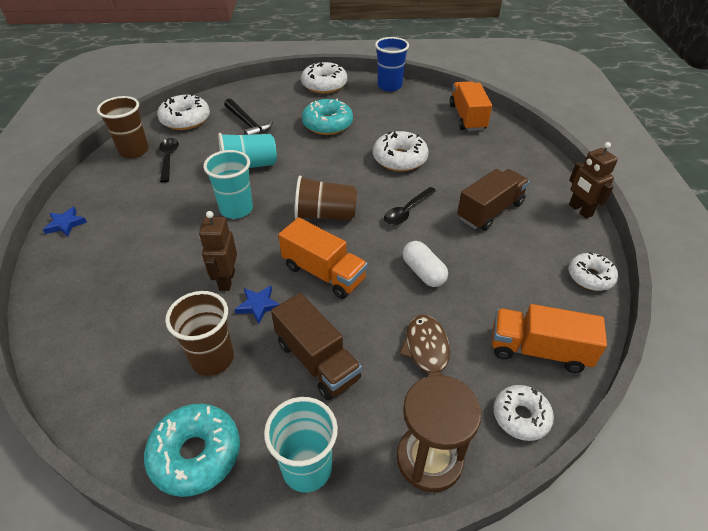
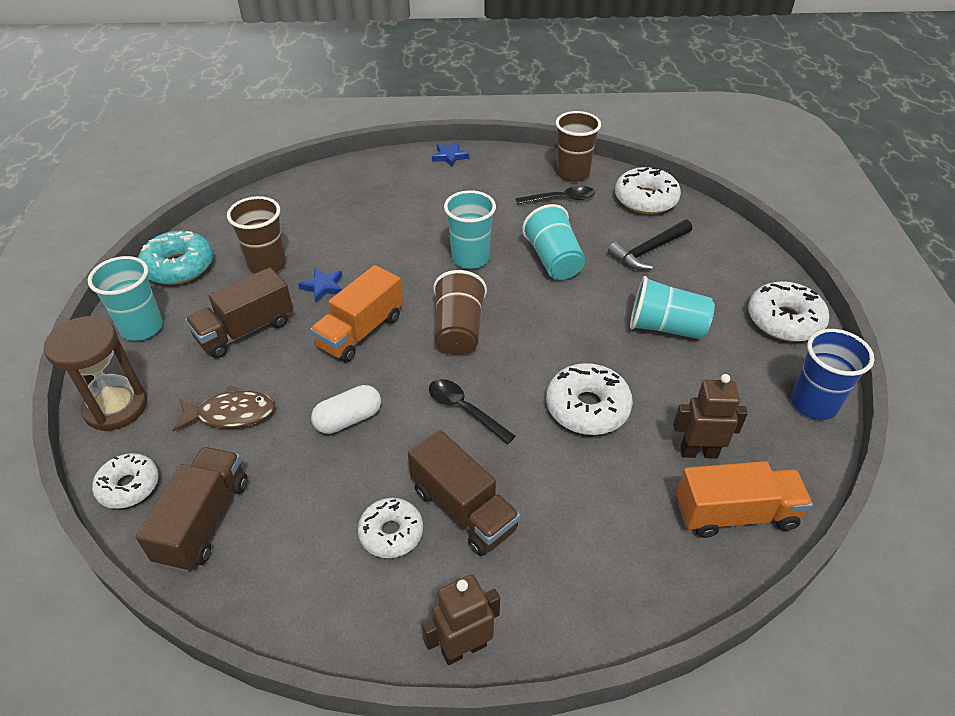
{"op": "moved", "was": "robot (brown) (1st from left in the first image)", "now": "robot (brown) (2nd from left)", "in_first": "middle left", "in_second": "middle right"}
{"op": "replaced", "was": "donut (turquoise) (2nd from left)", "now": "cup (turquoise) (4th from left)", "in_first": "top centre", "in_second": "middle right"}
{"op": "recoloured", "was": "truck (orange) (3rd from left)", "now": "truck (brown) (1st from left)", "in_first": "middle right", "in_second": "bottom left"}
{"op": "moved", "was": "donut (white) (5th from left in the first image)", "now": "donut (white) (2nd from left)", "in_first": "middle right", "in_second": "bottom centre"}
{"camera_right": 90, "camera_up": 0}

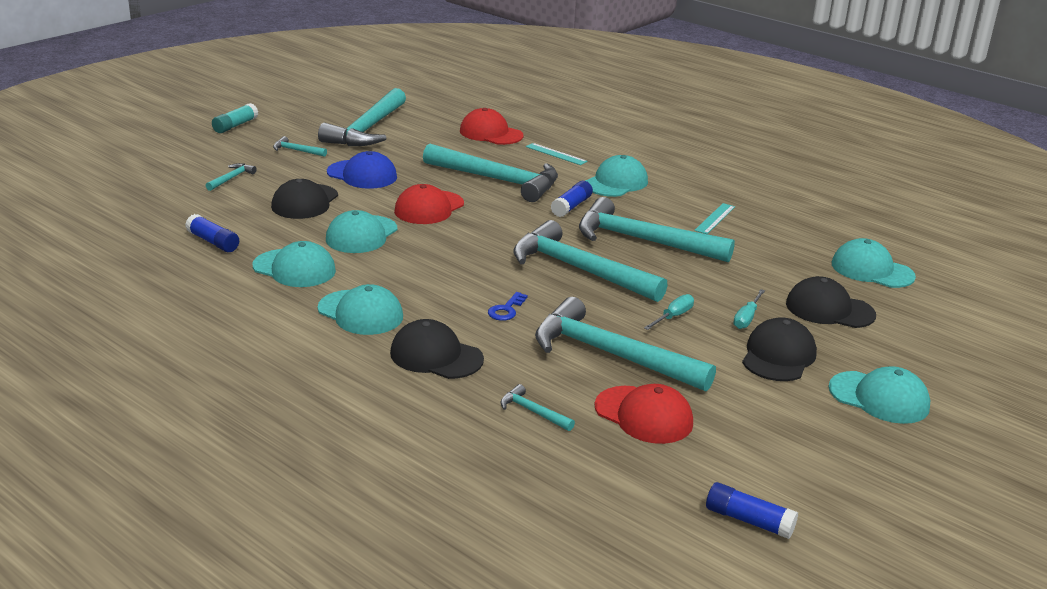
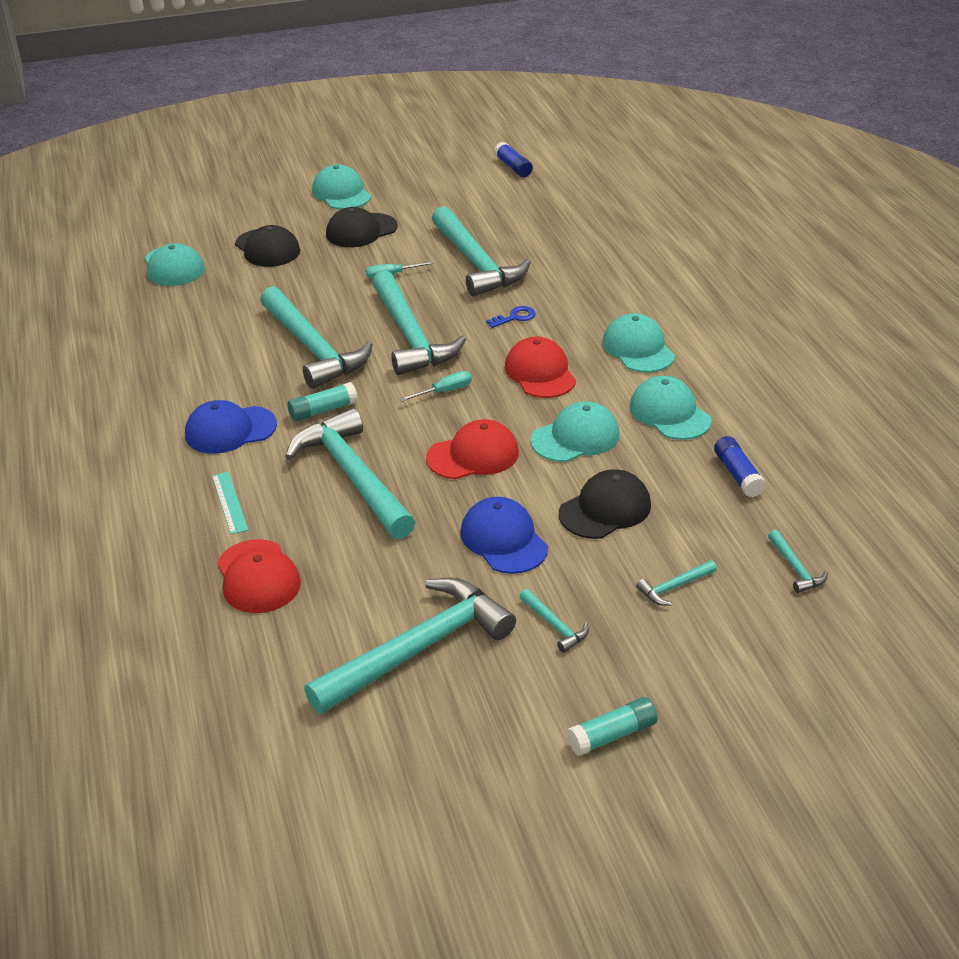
{"op": "removed", "was": "cap (black) (2nd from left)", "in_first": "centre"}
{"op": "moved", "was": "hammer (turquoise) (5th from left in the first image)", "now": "hammer (turquoise) (8th from left)", "in_first": "bottom centre", "in_second": "middle right"}
{"op": "recoloured", "was": "glue stick (blue) (2nd from left)", "now": "glue stick (turquoise) (1st from left)", "in_first": "centre", "in_second": "centre"}
{"op": "recoloured", "was": "cap (turquoise) (4th from left)", "now": "cap (blue) (1st from left)", "in_first": "top centre", "in_second": "middle left"}
{"op": "moved", "was": "cap (red) (3rd from left)", "in_first": "bottom centre", "in_second": "centre"}
{"op": "removed", "was": "ruler (turquoise) (2nd from left)", "in_first": "middle right"}
{"op": "moved", "was": "screwdriver (turquoise) (2nd from left)", "in_first": "middle right", "in_second": "centre"}
{"camera_right": -145, "camera_up": 10}

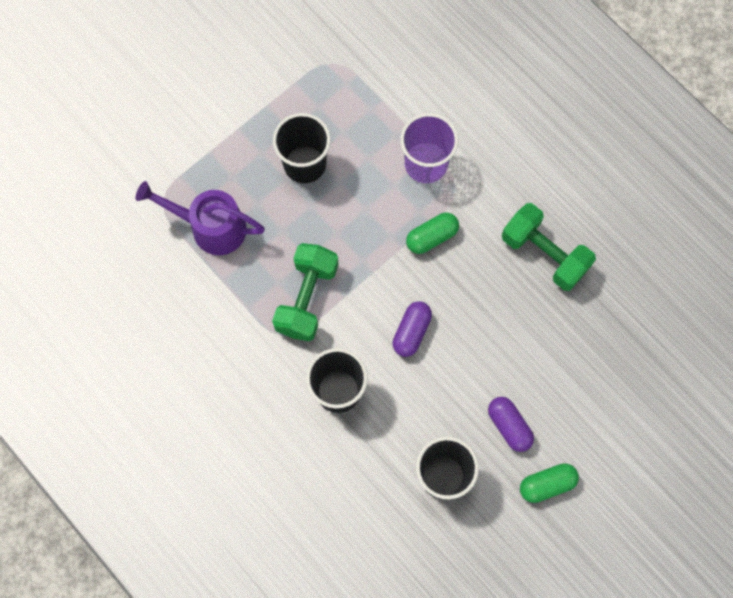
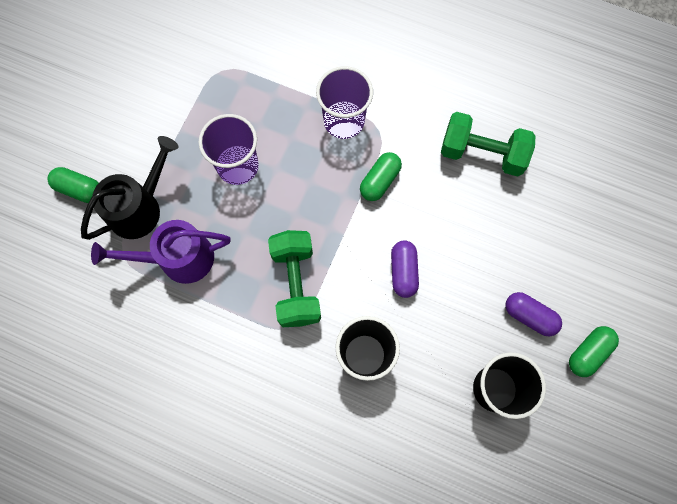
{"op": "recoloured", "was": "cup (black) (1st from left)", "now": "cup (purple) (1st from left)", "in_first": "top centre", "in_second": "top centre"}
{"op": "added", "now": "capsule (green) (1st from left)", "in_second": "middle left"}
{"op": "added", "now": "watering can (black)", "in_second": "middle left"}
{"camera_right": -25, "camera_up": 0}

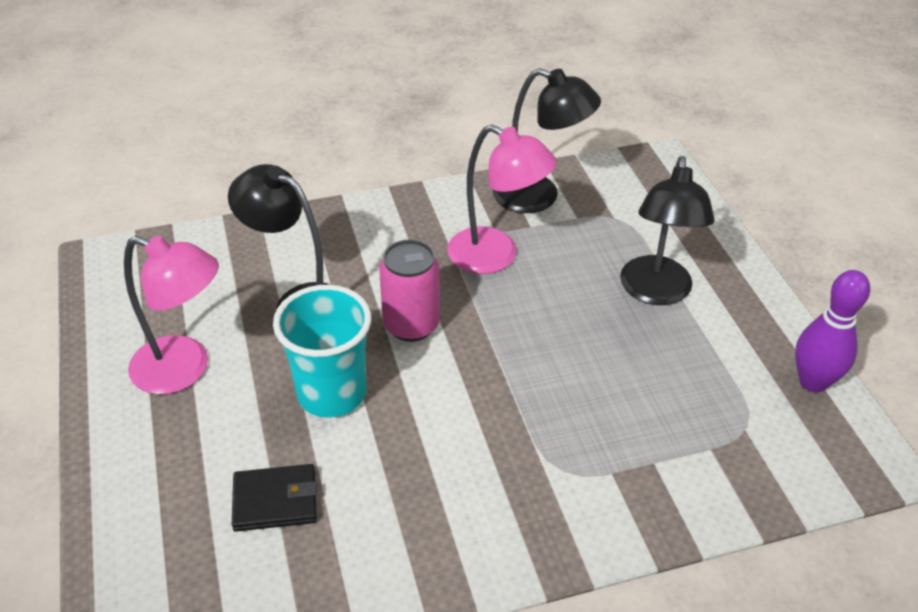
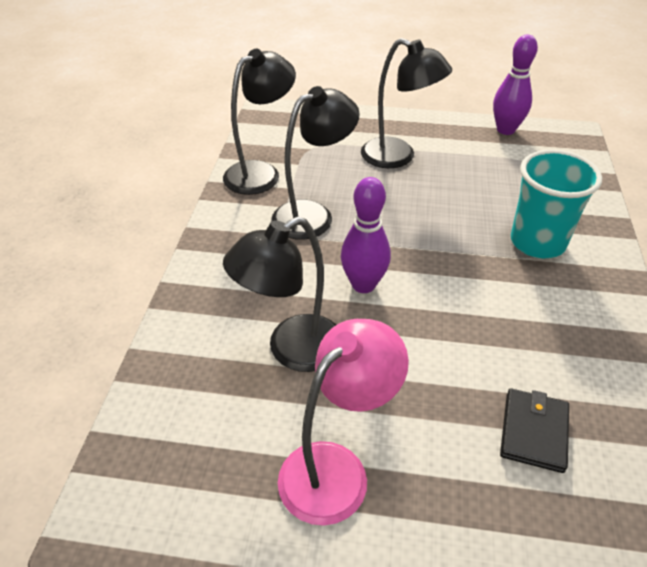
{"op": "moved", "was": "cup (turquoise)", "in_first": "centre", "in_second": "middle right"}
{"op": "replaced", "was": "can (pink)", "now": "bowling pin (purple) (1st from left)", "in_first": "centre", "in_second": "centre"}
{"op": "recoloured", "was": "lamp (pink) (2nd from left)", "now": "lamp (black) (3rd from left)", "in_first": "top centre", "in_second": "top centre"}
{"camera_right": -65, "camera_up": 0}

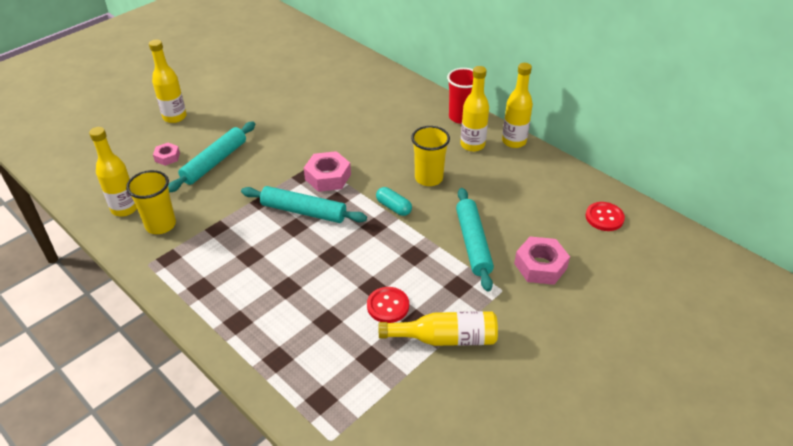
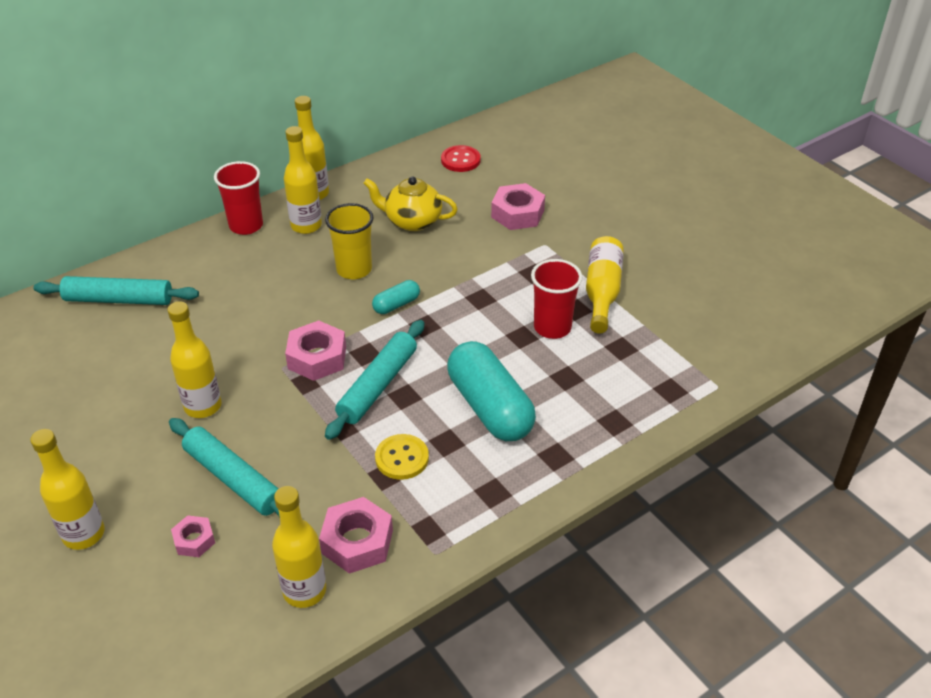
{"op": "replaced", "was": "cup (yellow) (1st from left)", "now": "nut (pink) (3rd from left)", "in_first": "middle left", "in_second": "bottom centre"}
{"op": "replaced", "was": "button (red) (1st from left)", "now": "cup (red) (2nd from left)", "in_first": "bottom centre", "in_second": "centre"}
{"op": "moved", "was": "rolling pin (turquoise) (3rd from left in the first image)", "now": "rolling pin (turquoise) (1st from left)", "in_first": "centre", "in_second": "middle left"}
{"op": "added", "now": "bottle (yellow) (2nd from left)", "in_second": "middle left"}
{"op": "added", "now": "teapot (yellow)", "in_second": "top centre"}
{"op": "added", "now": "button (yellow)", "in_second": "centre"}
{"op": "added", "now": "capsule (turquoise) (2nd from left)", "in_second": "centre"}
{"camera_right": -80, "camera_up": 0}

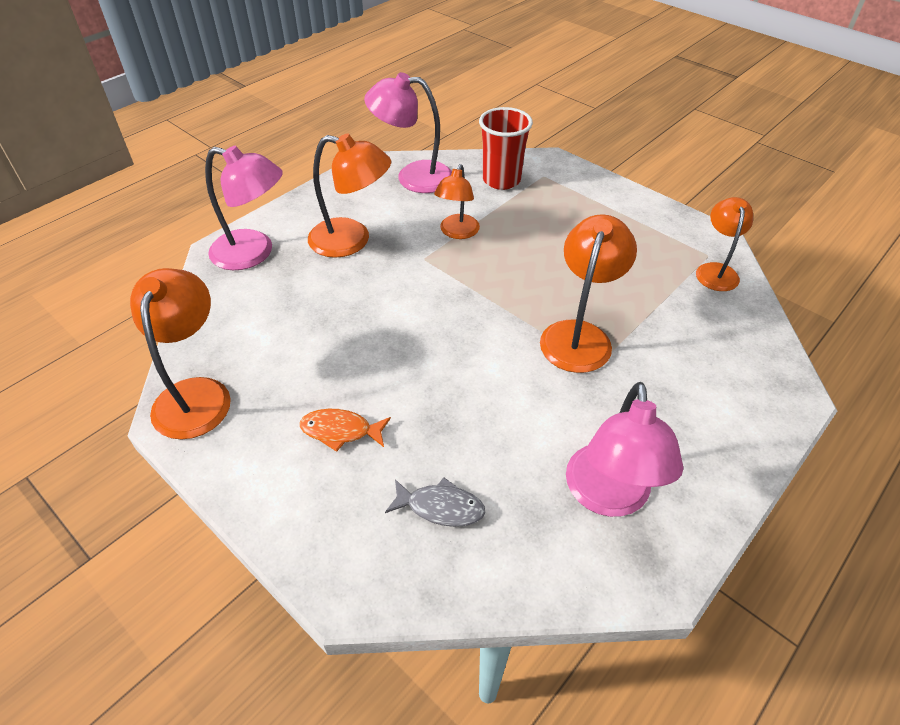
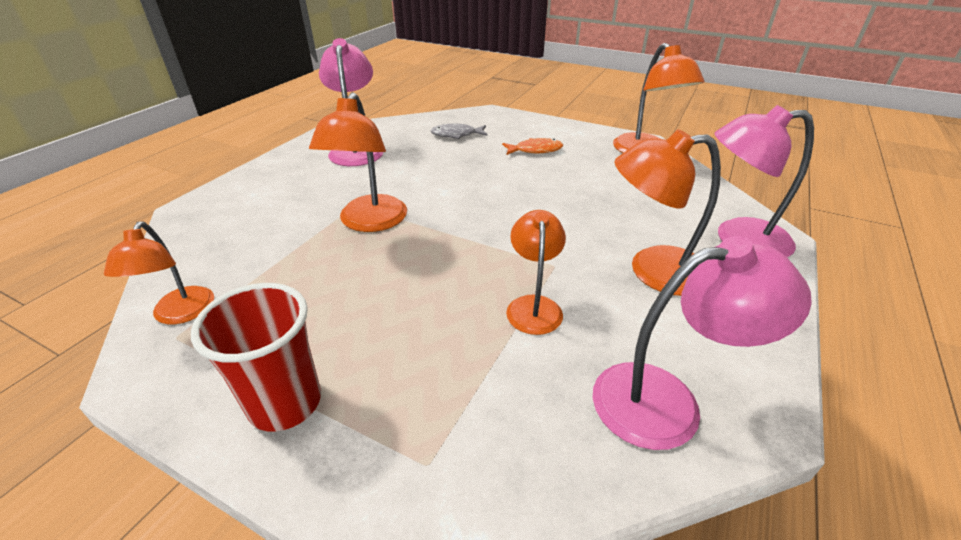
{"op": "moved", "was": "cup (red)", "in_first": "top centre", "in_second": "middle left"}
{"camera_right": 165, "camera_up": -10}

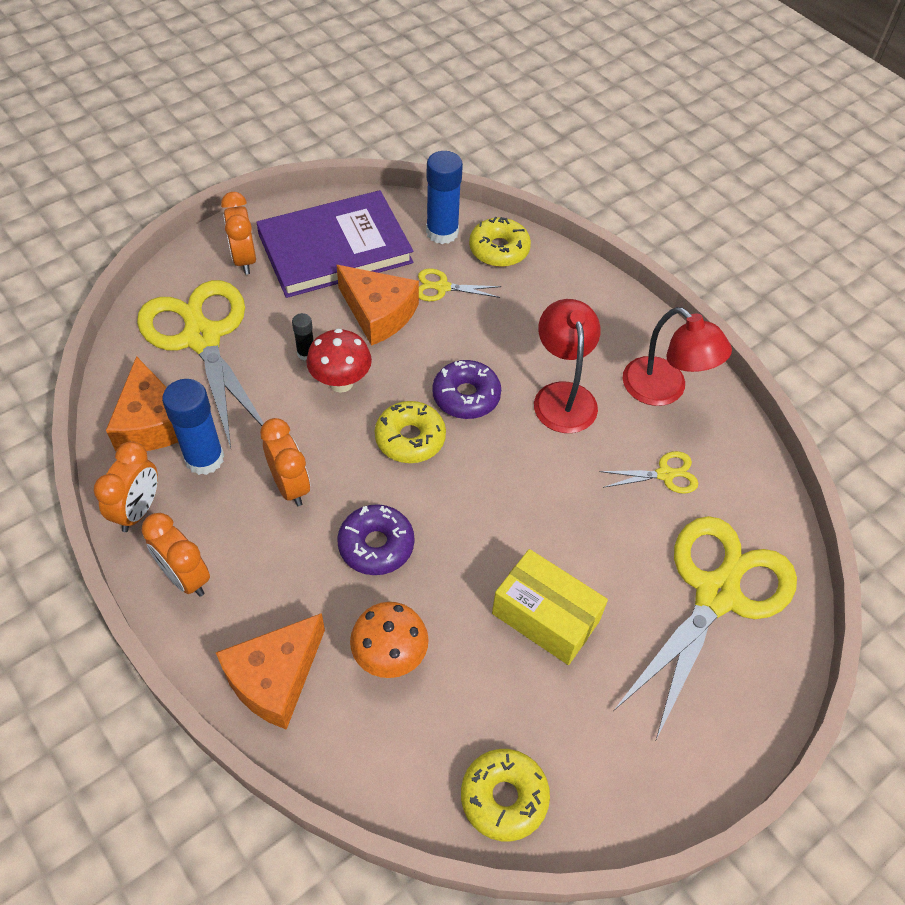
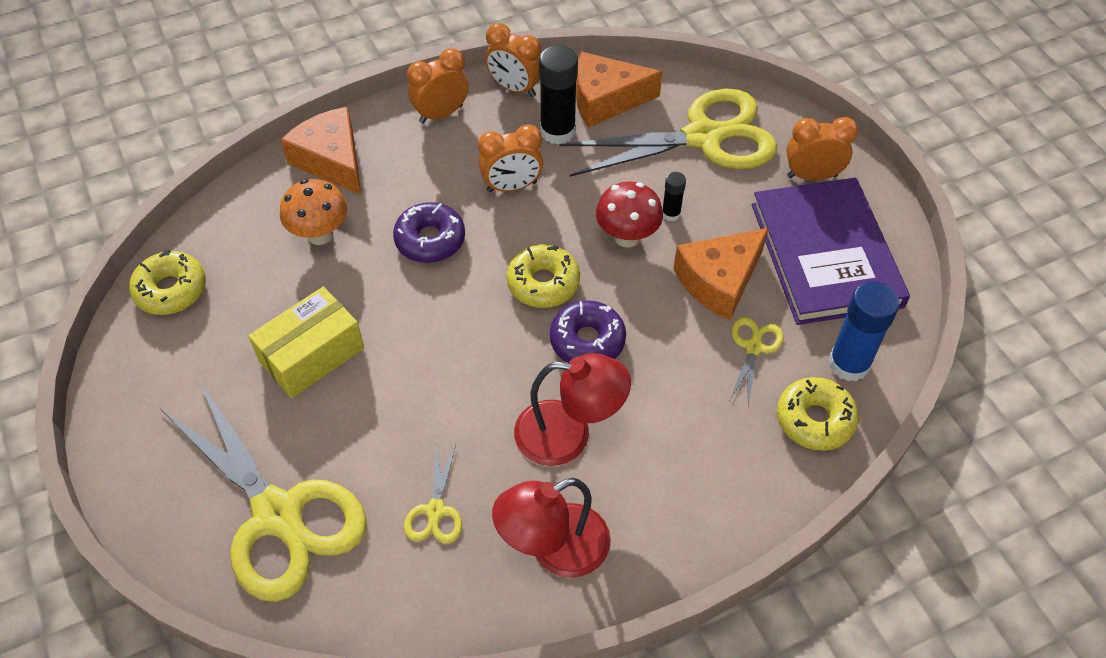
{"op": "recoloured", "was": "glue stick (blue) (1st from left)", "now": "glue stick (black) (1st from left)", "in_first": "middle left", "in_second": "top centre"}
{"camera_right": 105, "camera_up": 0}

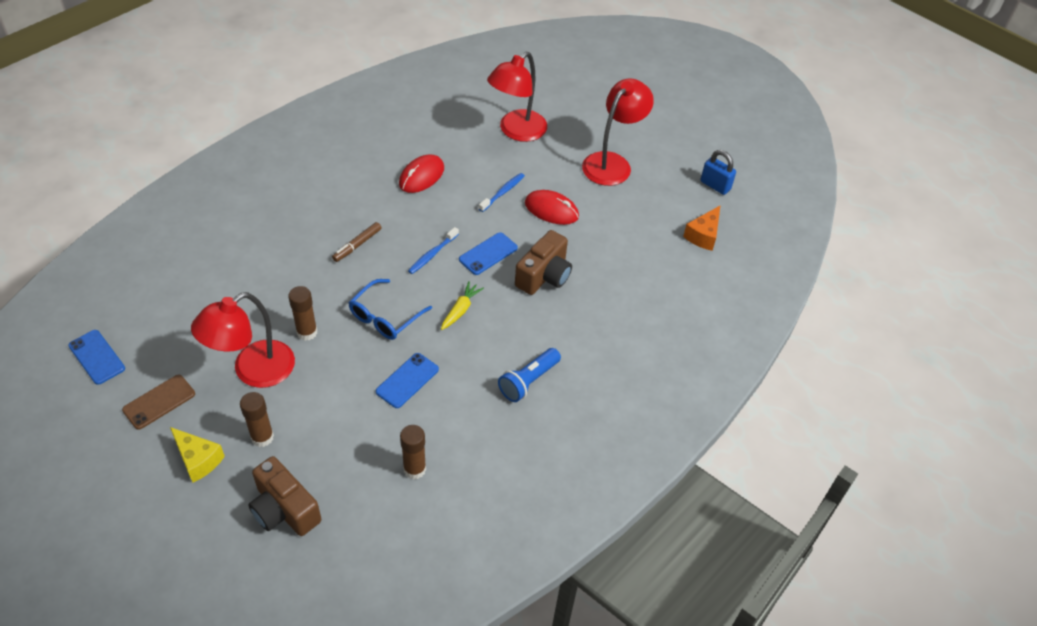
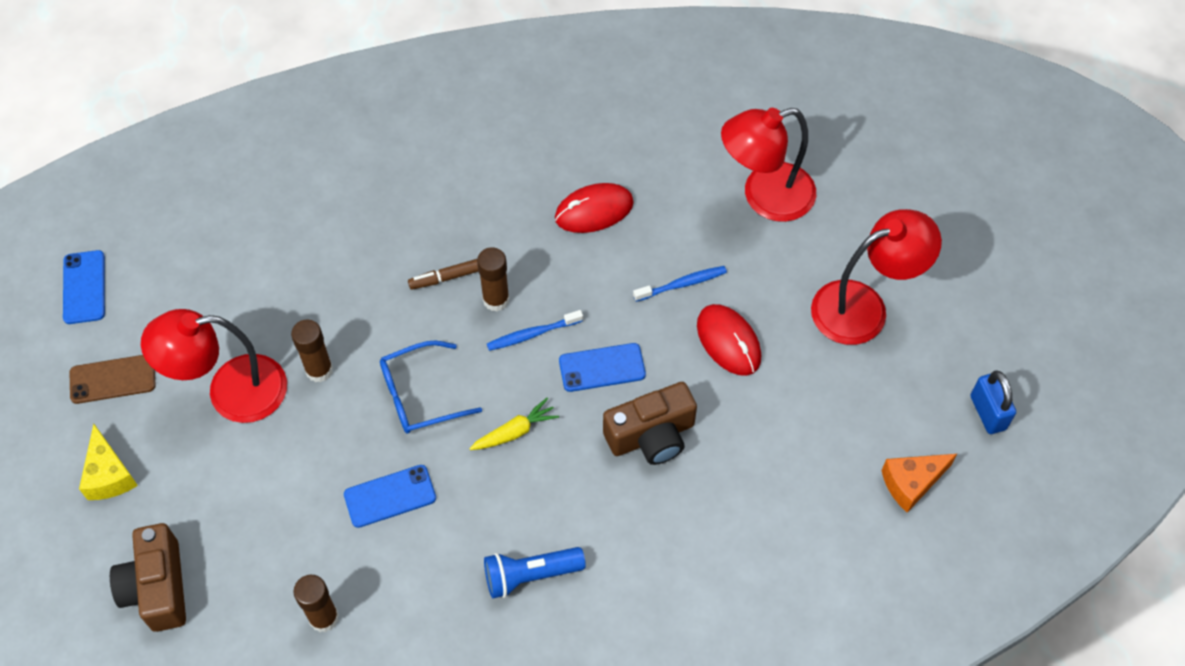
{"op": "moved", "was": "glue stick (brown) (1st from left in the first image)", "now": "glue stick (brown) (3rd from left)", "in_first": "bottom left", "in_second": "centre"}
{"camera_right": 35, "camera_up": 10}

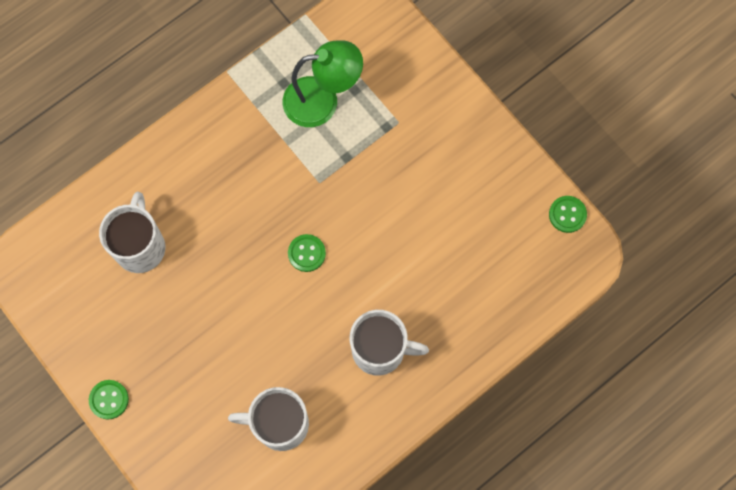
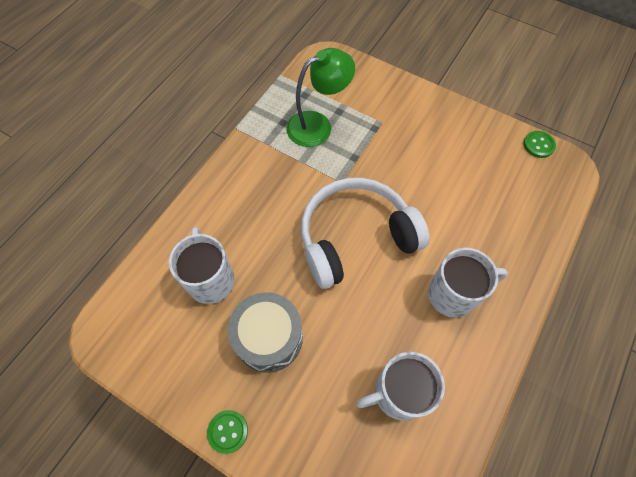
{"op": "replaced", "was": "button (green) (2nd from left)", "now": "headphones (white)", "in_first": "centre", "in_second": "centre"}
{"op": "added", "now": "drum (grey)", "in_second": "bottom centre"}
{"camera_right": -20, "camera_up": -10}

